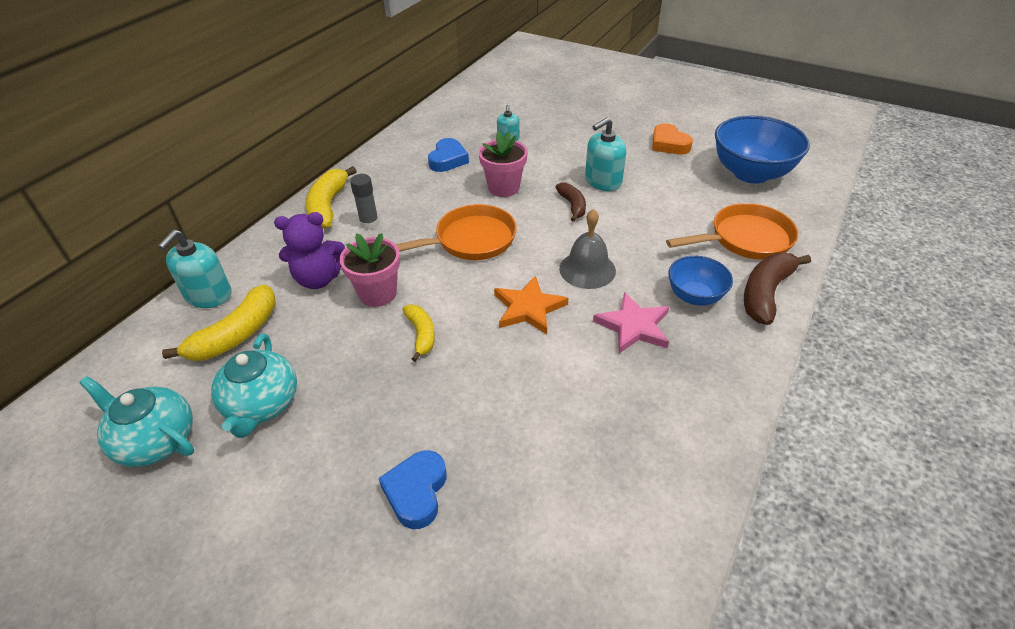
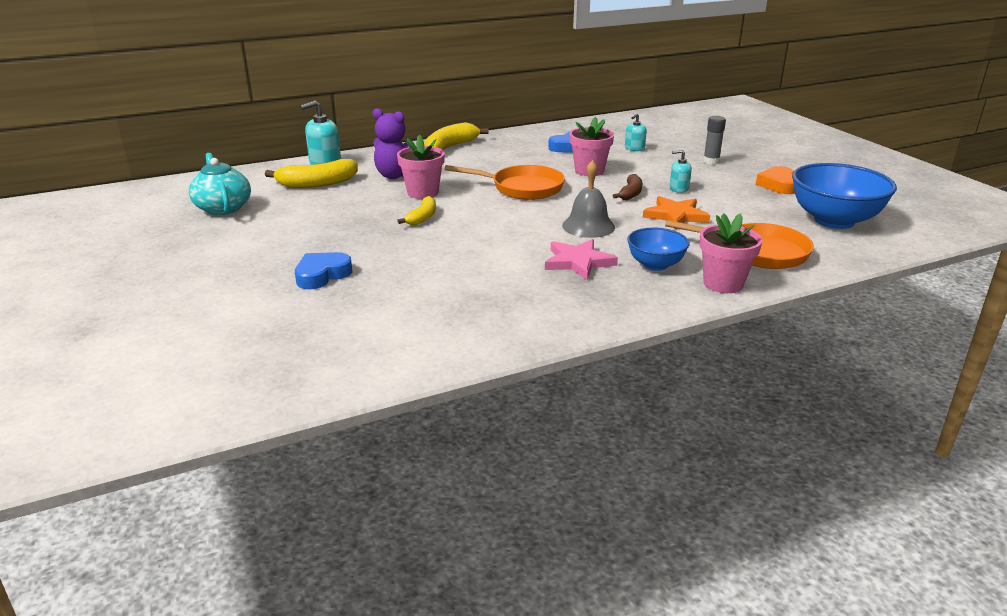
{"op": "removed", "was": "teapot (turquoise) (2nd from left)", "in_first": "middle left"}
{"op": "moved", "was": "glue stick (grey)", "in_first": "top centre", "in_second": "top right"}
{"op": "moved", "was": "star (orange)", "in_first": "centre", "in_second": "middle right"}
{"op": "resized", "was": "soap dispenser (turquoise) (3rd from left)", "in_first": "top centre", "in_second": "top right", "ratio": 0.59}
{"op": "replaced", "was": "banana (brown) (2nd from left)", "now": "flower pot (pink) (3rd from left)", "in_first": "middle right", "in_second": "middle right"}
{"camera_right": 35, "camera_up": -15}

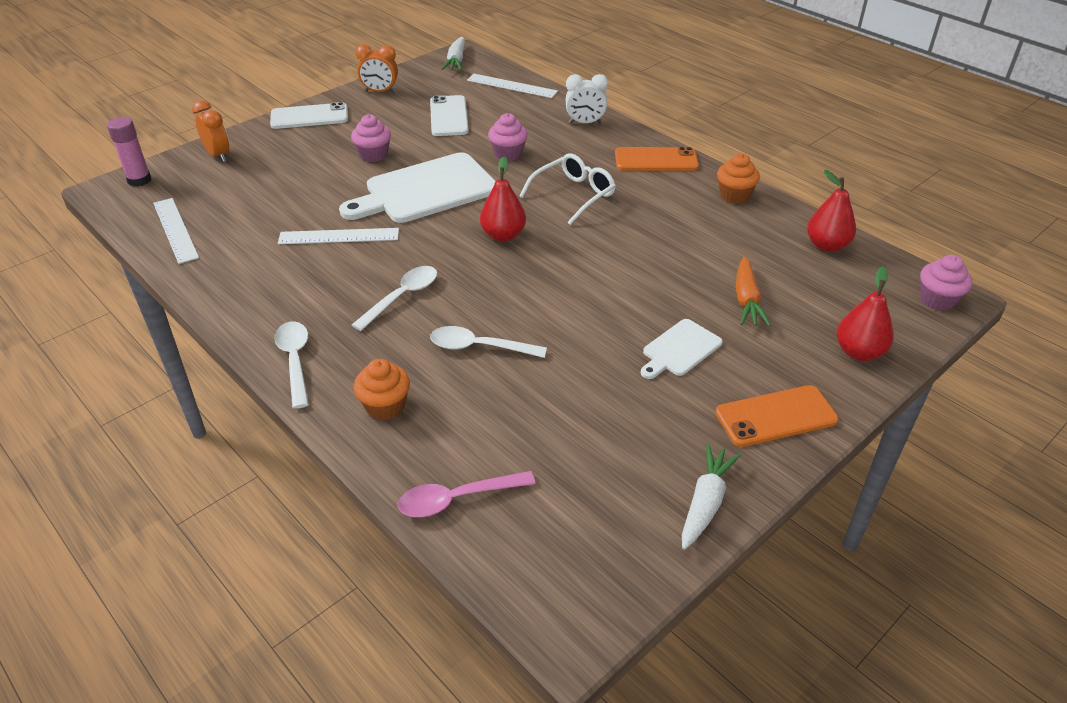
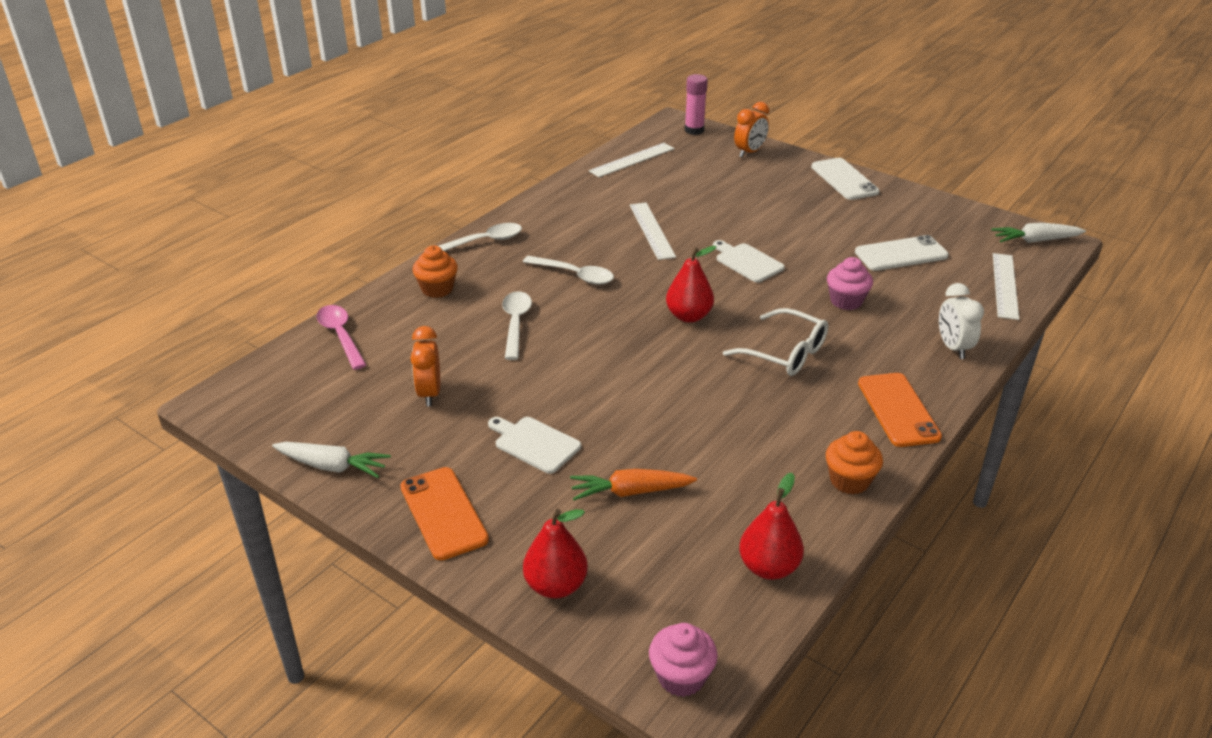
{"op": "resized", "was": "cutting board (white) (1st from left in the first image)", "in_first": "top centre", "in_second": "centre", "ratio": 0.5}
{"op": "removed", "was": "cupcake (pink) (1st from left)", "in_first": "top centre"}
{"op": "moved", "was": "clock (orange) (2nd from left in the first image)", "now": "clock (orange) (1st from left)", "in_first": "top centre", "in_second": "centre"}
{"camera_right": 80, "camera_up": -5}

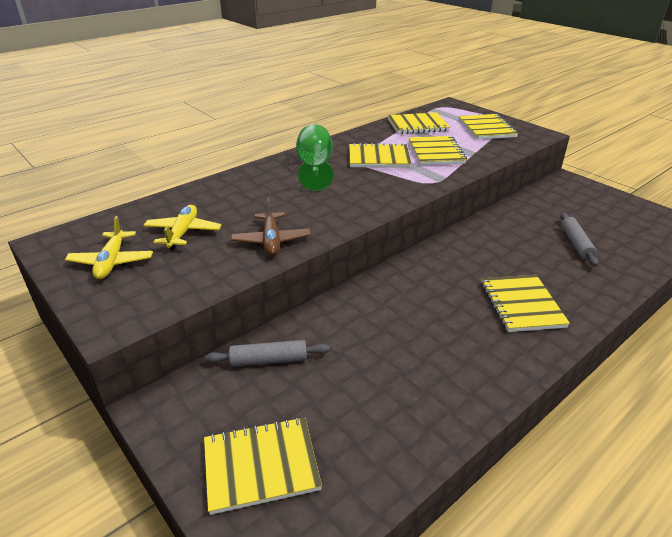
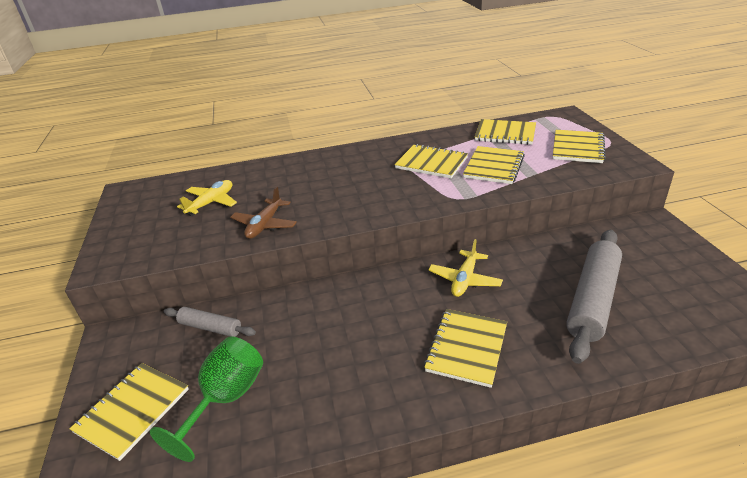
{"op": "moved", "was": "plane (yellow) (1st from left in the first image)", "now": "plane (yellow) (2nd from left)", "in_first": "middle left", "in_second": "centre"}
{"op": "turned", "was": "notebook (yellow) (1st from left)", "in_first": "bottom centre", "in_second": "bottom left", "clockwise": -75}
{"op": "moved", "was": "goblet (green)", "in_first": "top centre", "in_second": "bottom left"}
{"op": "resized", "was": "rolling pin (grey) (2nd from left)", "in_first": "middle right", "in_second": "middle right", "ratio": 1.86}
{"camera_right": 30, "camera_up": 0}

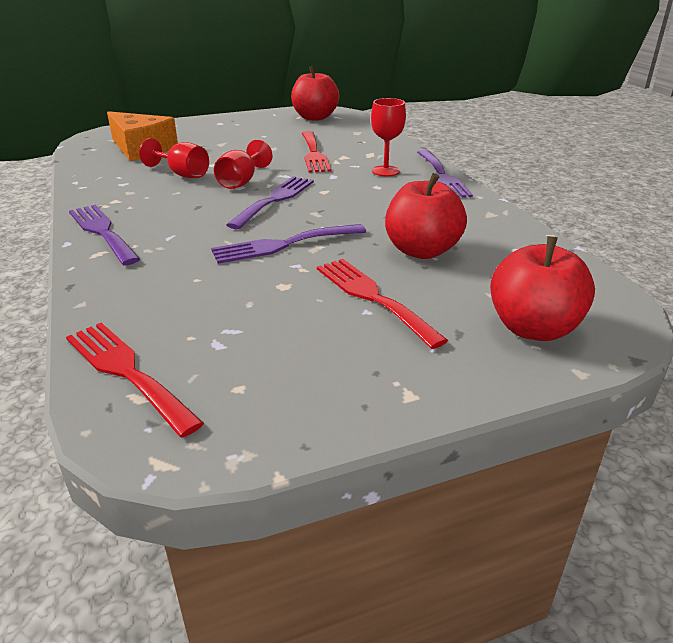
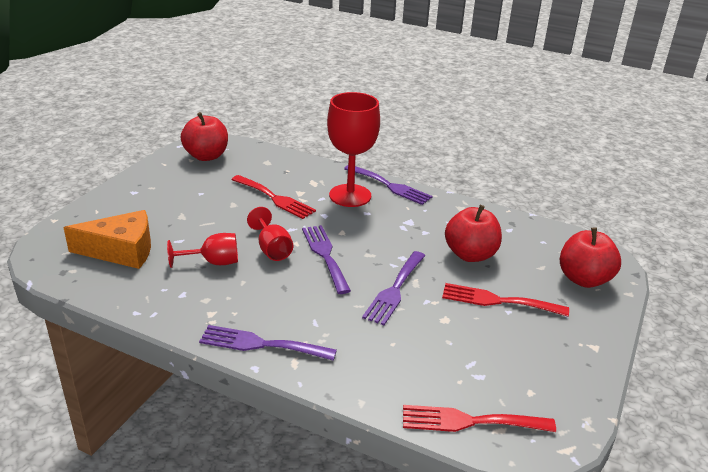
{"op": "resized", "was": "goblet (red) (3rd from left)", "in_first": "top centre", "in_second": "top centre", "ratio": 1.81}
{"camera_right": -45, "camera_up": 0}

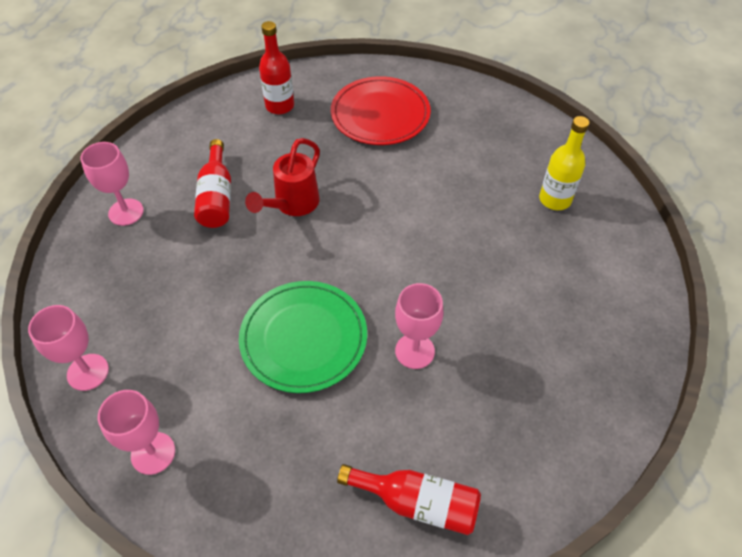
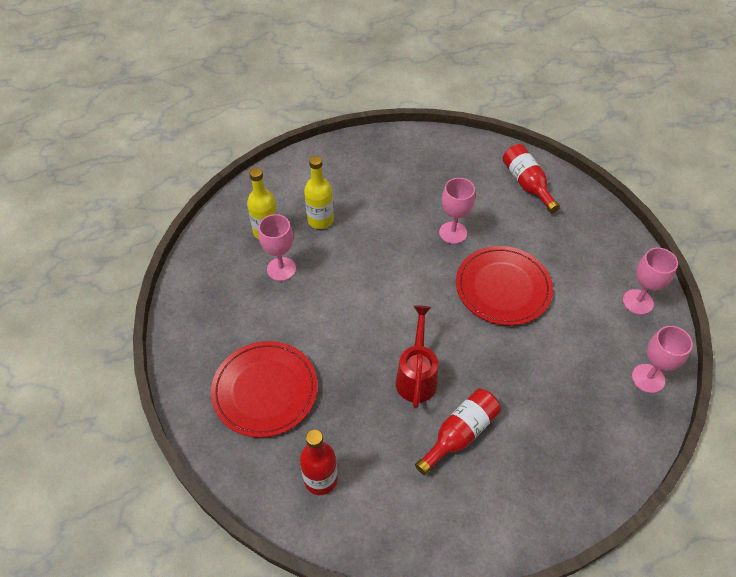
{"op": "moved", "was": "goblet (pink) (2nd from left in the first image)", "now": "goblet (pink) (1st from left)", "in_first": "top left", "in_second": "centre"}
{"op": "recoloured", "was": "plate (green)", "now": "plate (red) (2nd from left)", "in_first": "centre", "in_second": "middle right"}
{"op": "turned", "was": "watering can (red)", "in_first": "top centre", "in_second": "centre", "clockwise": -75}
{"op": "added", "now": "bottle (yellow) (2nd from left)", "in_second": "top centre"}
{"camera_right": -130, "camera_up": 0}

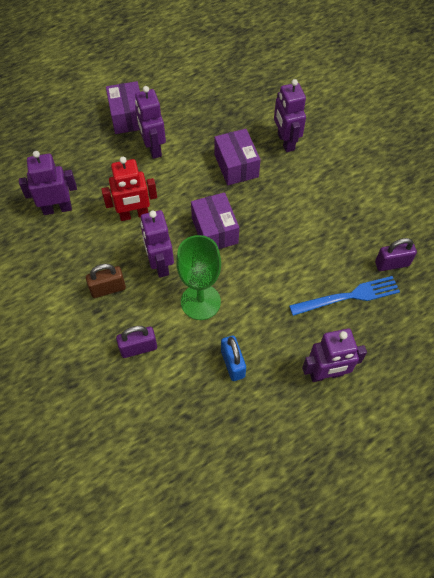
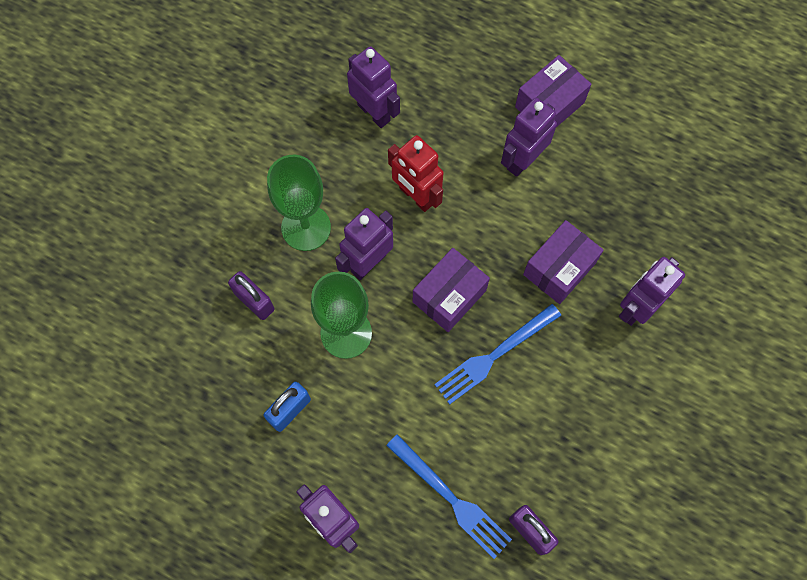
{"op": "replaced", "was": "padlock (brown)", "now": "goblet (green) (1st from left)", "in_first": "middle left", "in_second": "centre"}
{"op": "added", "now": "fork (blue) (2nd from left)", "in_second": "centre"}
{"camera_right": 60, "camera_up": 10}

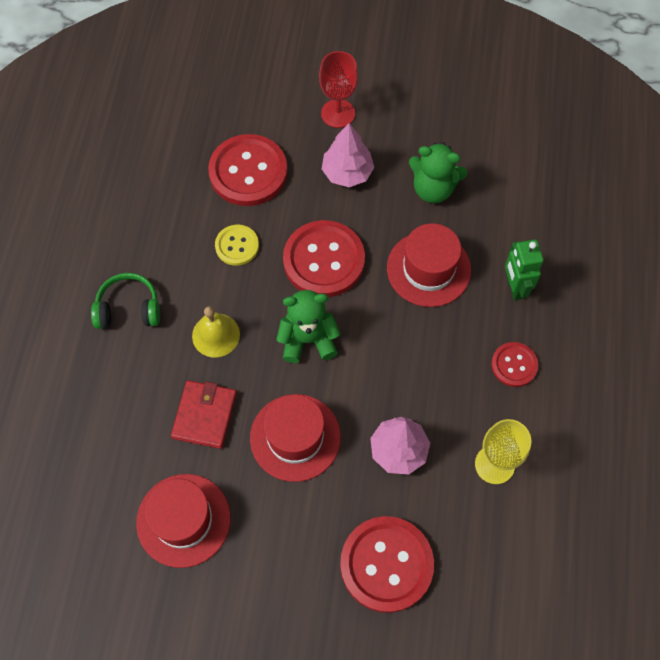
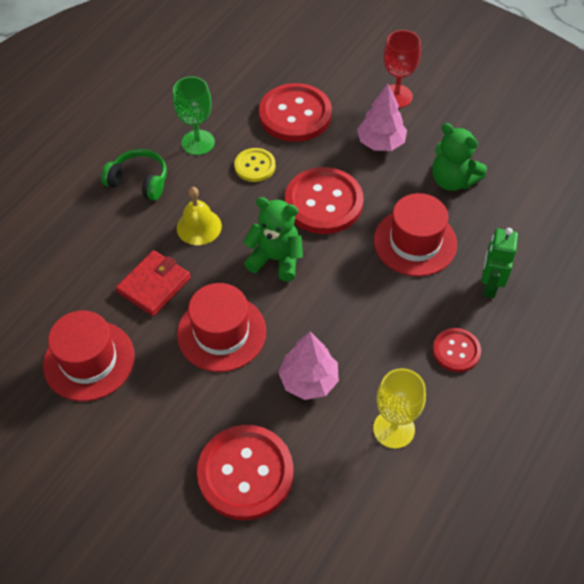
{"op": "added", "now": "goblet (green)", "in_second": "top left"}
{"camera_right": 25, "camera_up": -10}

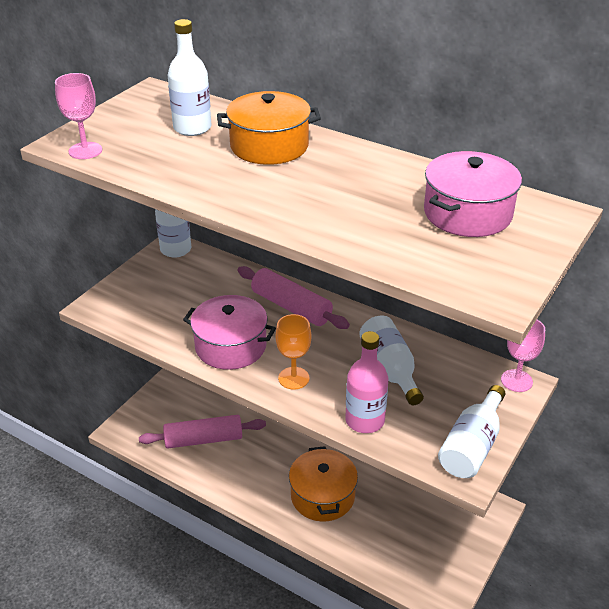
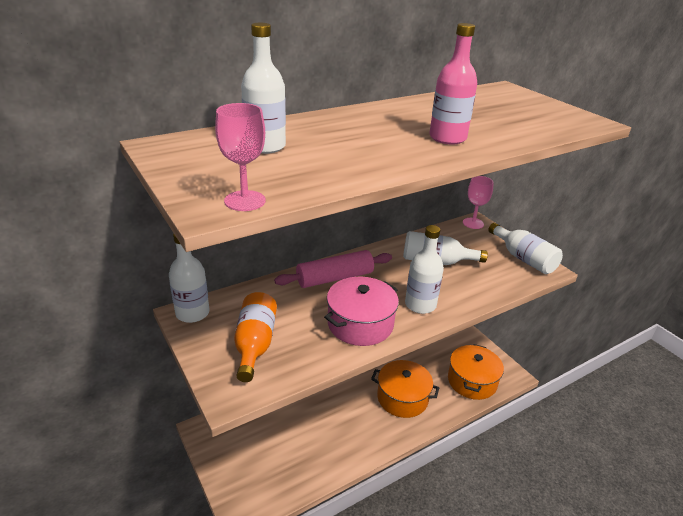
{"op": "removed", "was": "rolling pin (pink) (1st from left)", "in_first": "bottom left"}
{"op": "moved", "was": "pot (orange) (1st from left in the first image)", "now": "pot (orange) (2nd from left)", "in_first": "top centre", "in_second": "bottom right"}
{"op": "replaced", "was": "goblet (orange)", "now": "bottle (white) (3rd from left)", "in_first": "centre", "in_second": "centre"}
{"op": "moved", "was": "bottle (pink)", "in_first": "centre", "in_second": "top centre"}
{"op": "removed", "was": "pot (pink) (2nd from left)", "in_first": "top right"}
{"op": "added", "now": "bottle (orange)", "in_second": "centre"}
{"camera_right": -65, "camera_up": -5}

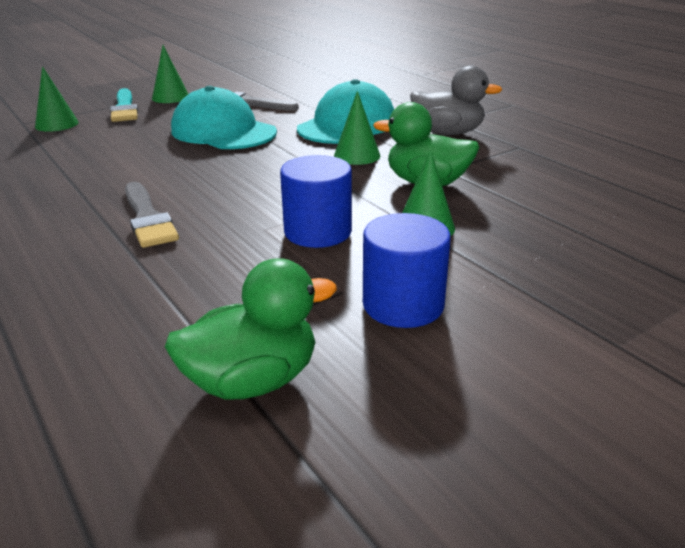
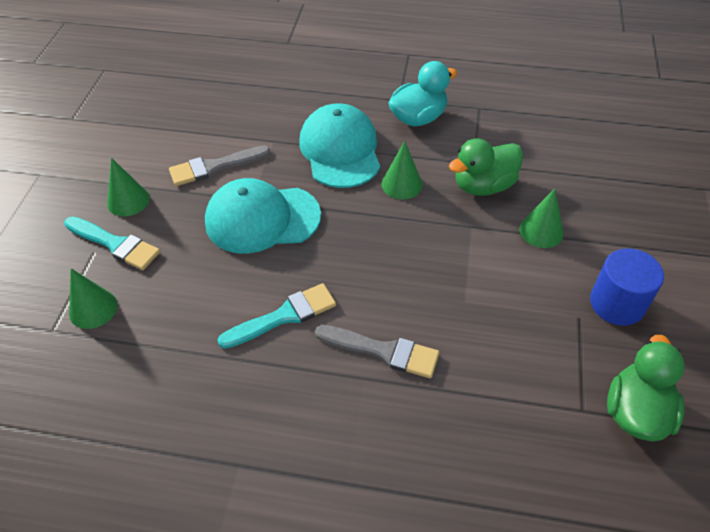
{"op": "removed", "was": "cylinder (blue) (1st from left)", "in_first": "centre"}
{"op": "recoloured", "was": "duck (grey)", "now": "duck (turquoise)", "in_first": "top centre", "in_second": "top centre"}
{"op": "added", "now": "brush (turquoise) (2nd from left)", "in_second": "centre"}
{"camera_right": -45, "camera_up": 20}

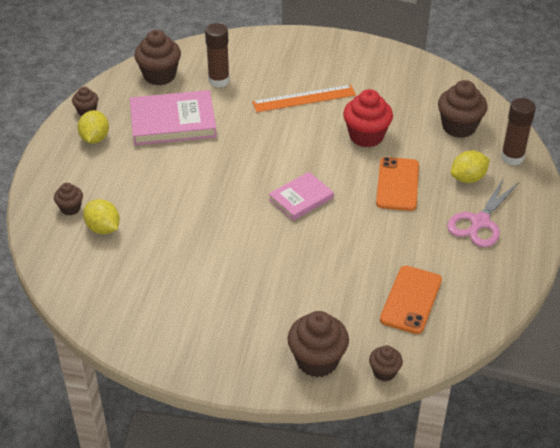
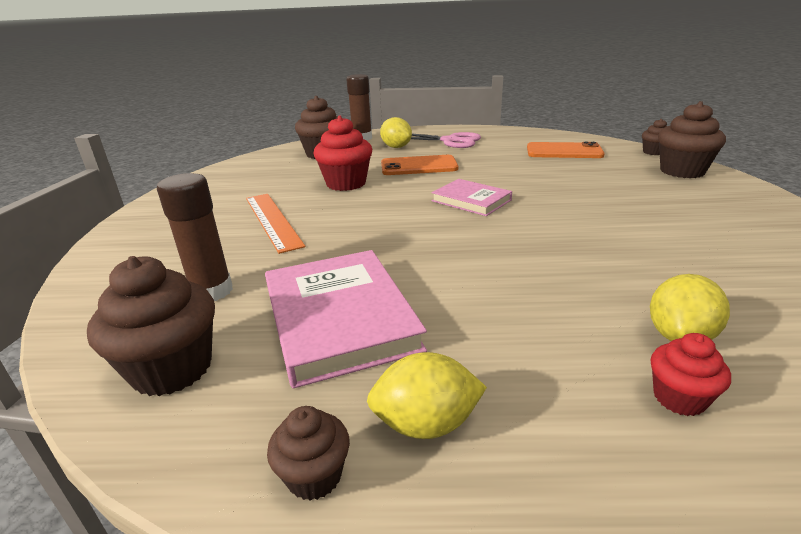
{"op": "recoloured", "was": "cupcake (brown) (1st from left)", "now": "cupcake (red) (2nd from left)", "in_first": "middle left", "in_second": "bottom right"}
{"camera_right": -100, "camera_up": -15}

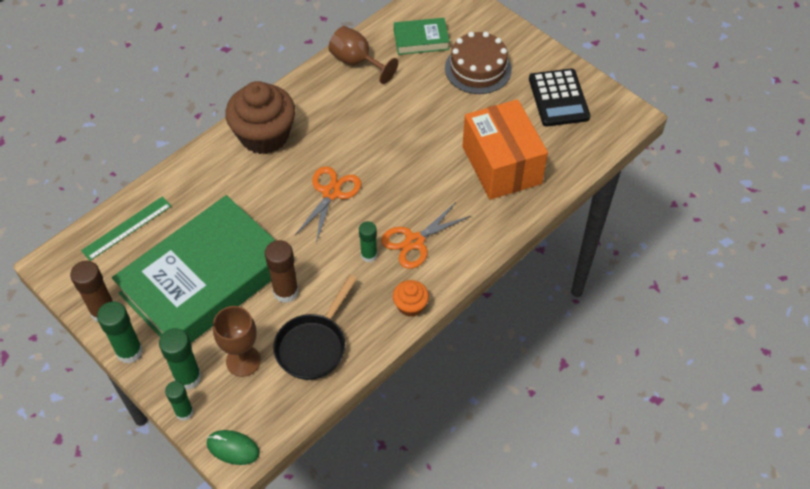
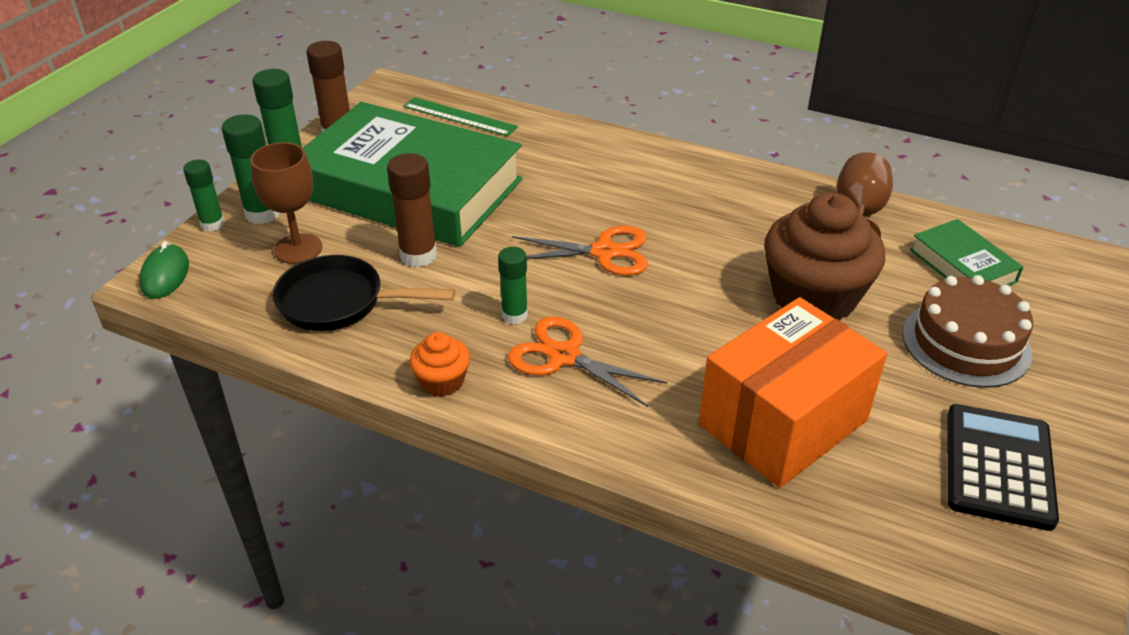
{"op": "moved", "was": "cupcake (brown)", "in_first": "top left", "in_second": "middle right"}
{"op": "turned", "was": "calculator (black)", "in_first": "top right", "in_second": "bottom right", "clockwise": 135}
{"camera_right": 70, "camera_up": -15}

